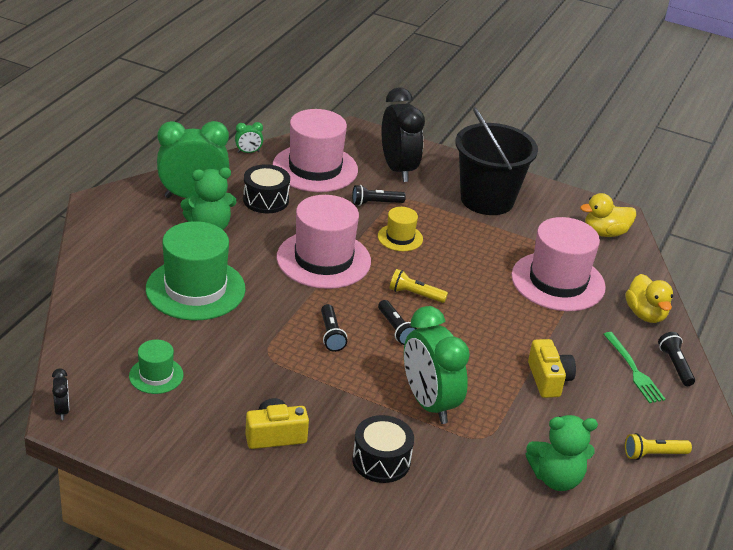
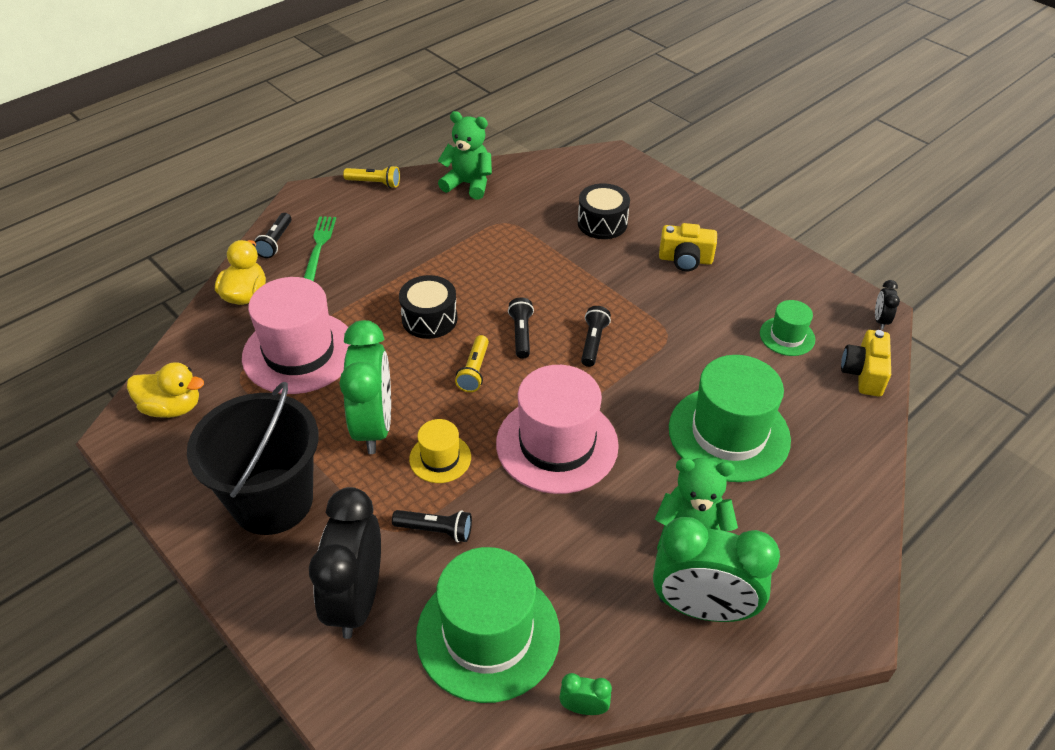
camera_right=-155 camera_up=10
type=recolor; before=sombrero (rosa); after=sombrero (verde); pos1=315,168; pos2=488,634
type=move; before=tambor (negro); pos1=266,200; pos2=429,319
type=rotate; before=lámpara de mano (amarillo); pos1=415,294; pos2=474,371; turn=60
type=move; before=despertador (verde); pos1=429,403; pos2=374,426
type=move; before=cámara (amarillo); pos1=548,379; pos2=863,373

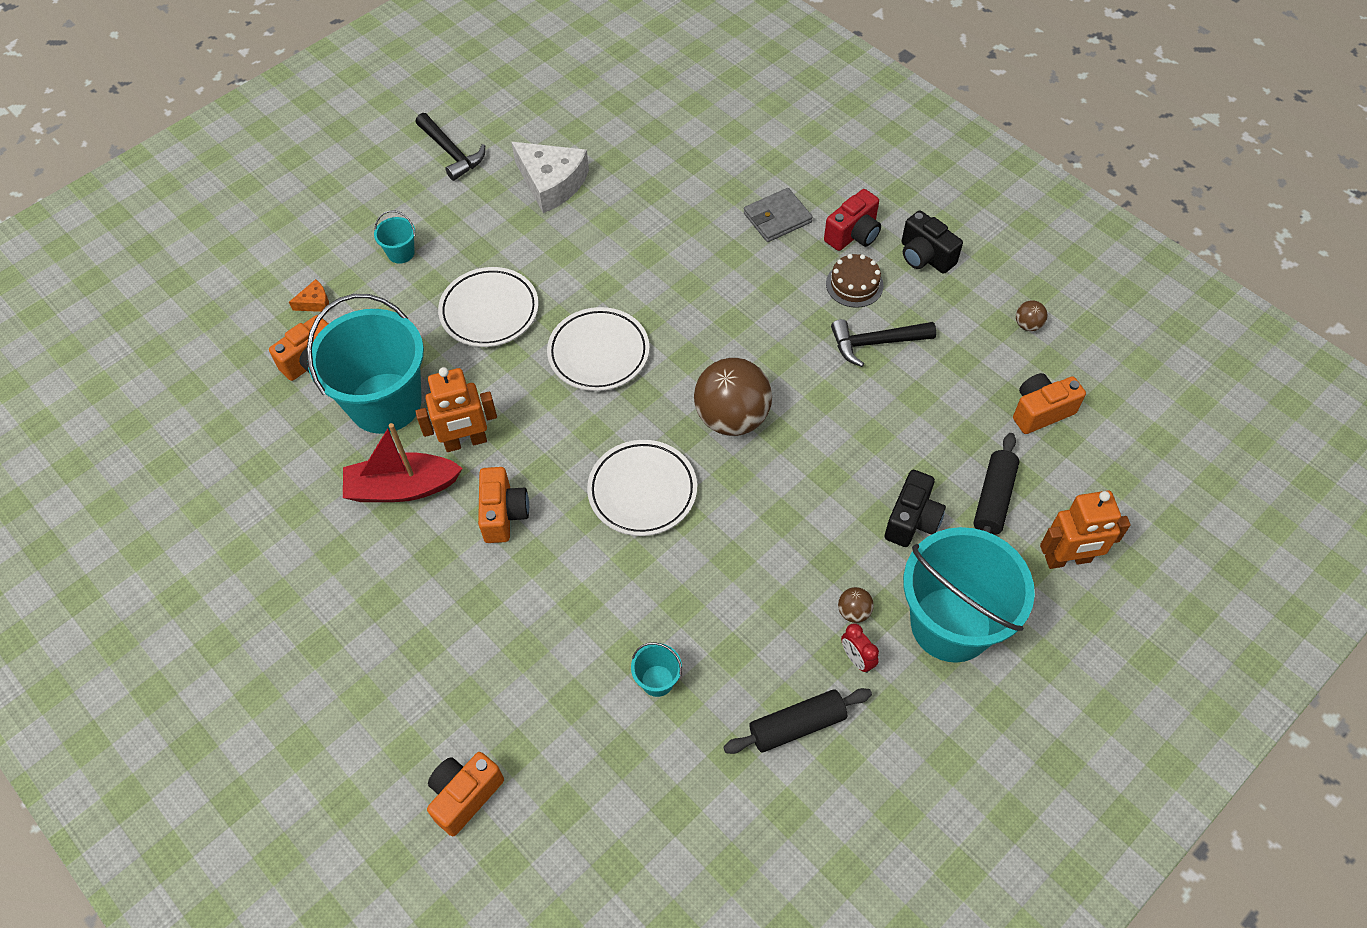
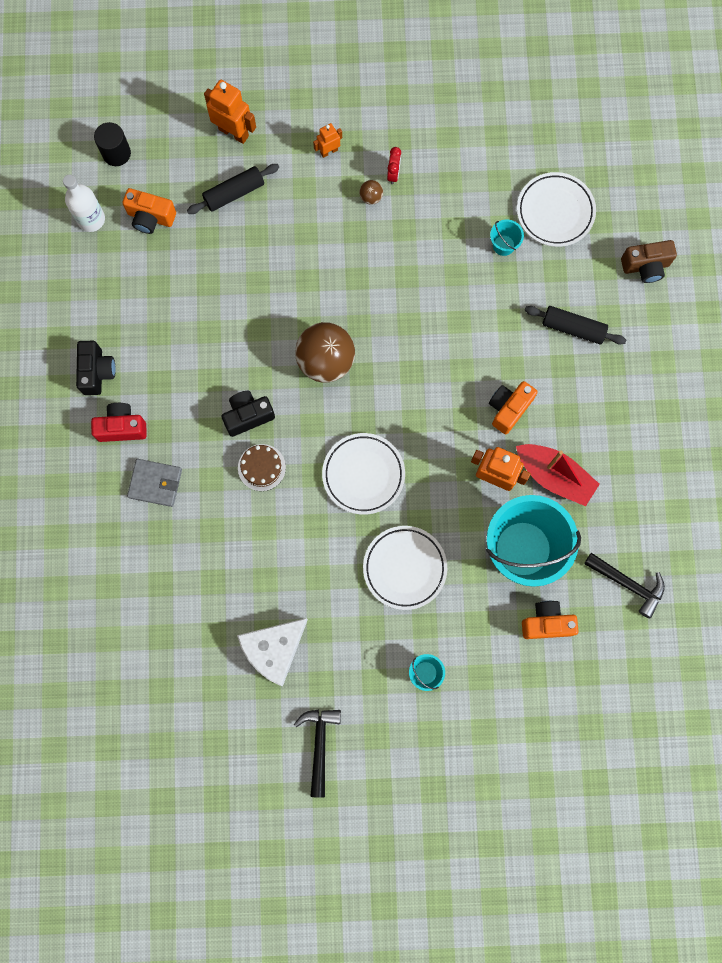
camera_right=-140 camera_up=20
type=rotate; before=queso (blanco); pos1=551,183; pos2=274,649; turn=-120
type=move; before=tarta (marrón); pos1=854,284; pos2=261,467
type=delete; before=queso (naranja); pos1=315,302
type=delete; before=pelota (marrón); pos1=1027,325
type=move; before=martillo (negro); pos1=876,343; pos2=628,584
type=move; before=plato (blanco); pos1=642,491; pos2=555,212
type=move; before=cámara (negro); pos1=912,520; pos2=248,416
type=replace; before=balde (turquesa); after=robot (naranja); pos1=951,624; pos2=329,151
type=move; before=rodillo (negro); pos1=797,725; pos2=573,328
type=recolor; before=cámara (naranja); after=cámara (marrón); pos1=465,796; pos2=645,266
type=insert; after=cilindro (negro); pos2=116,153
type=insert; after=botella (blanco); pos2=91,219

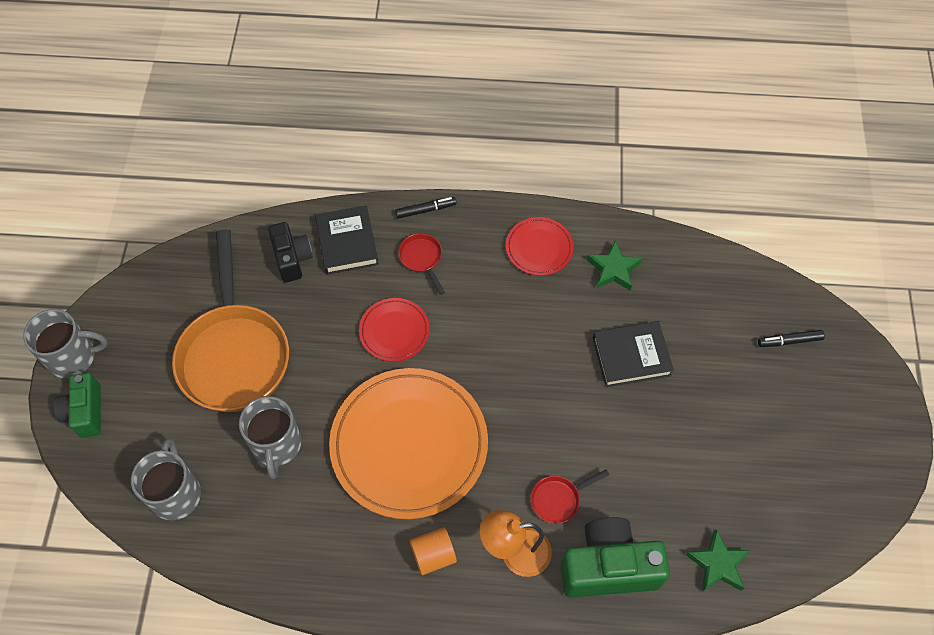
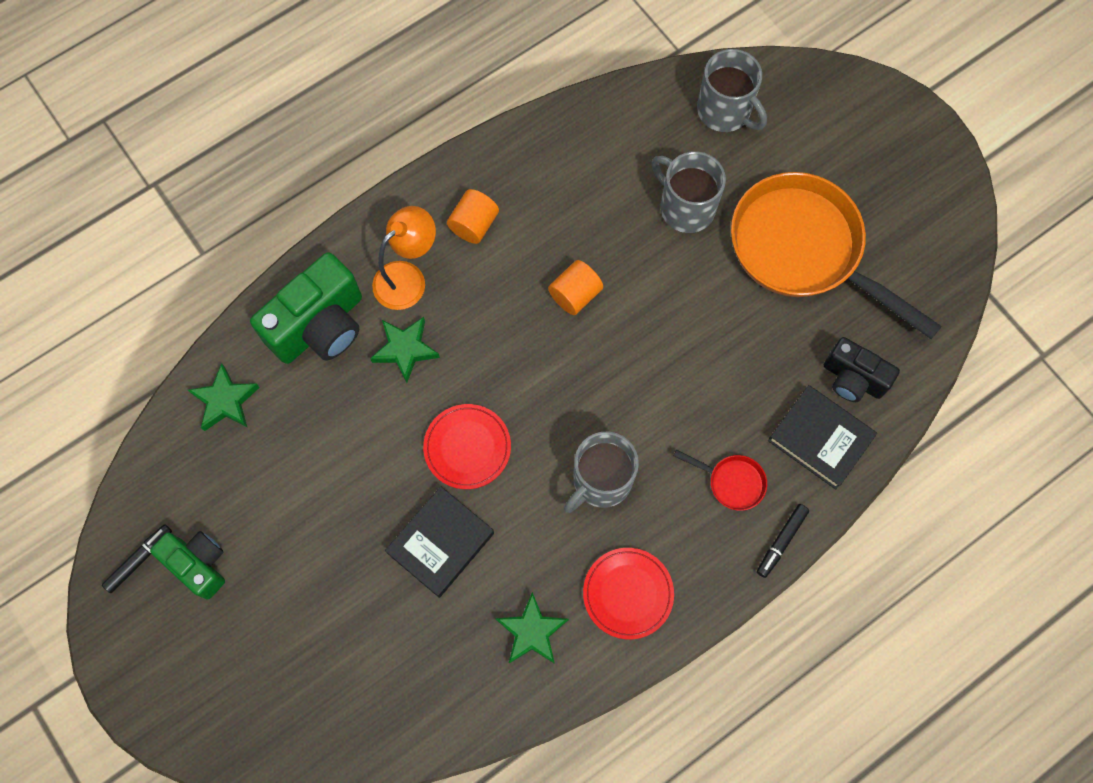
camera_right=140 camera_up=10
type=move; before=plato (rojo); pos1=394,331; pos2=467,447
type=move; before=taza (gris); pos1=73,357; pos2=601,481
type=move; before=rotulador (negro); pos1=789,341; pos2=139,559
type=replace; before=plato (naranja); after=cilindro (naranja); pos1=409,444; pos2=575,295
type=move; before=cámara (verde); pos1=85,412; pos2=198,564
type=replace; before=sartén (rojo); after=estrella (verde); pos1=558,499; pos2=405,349

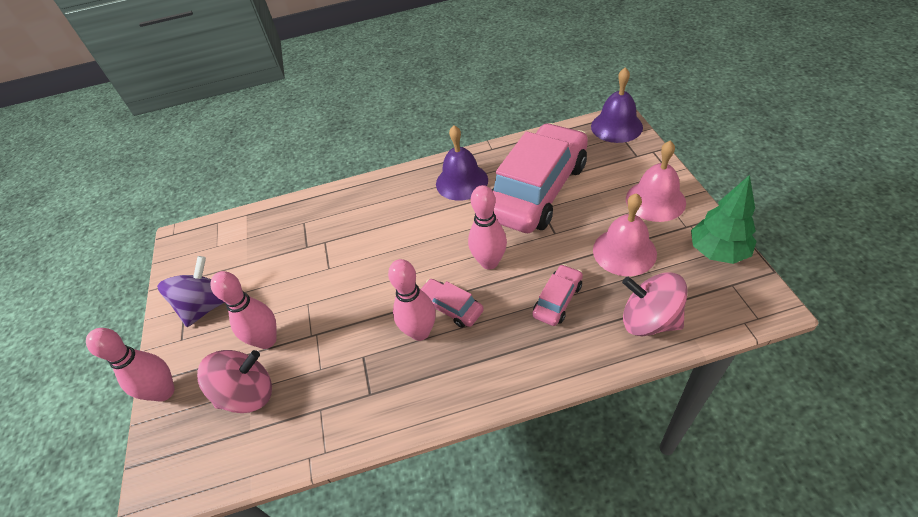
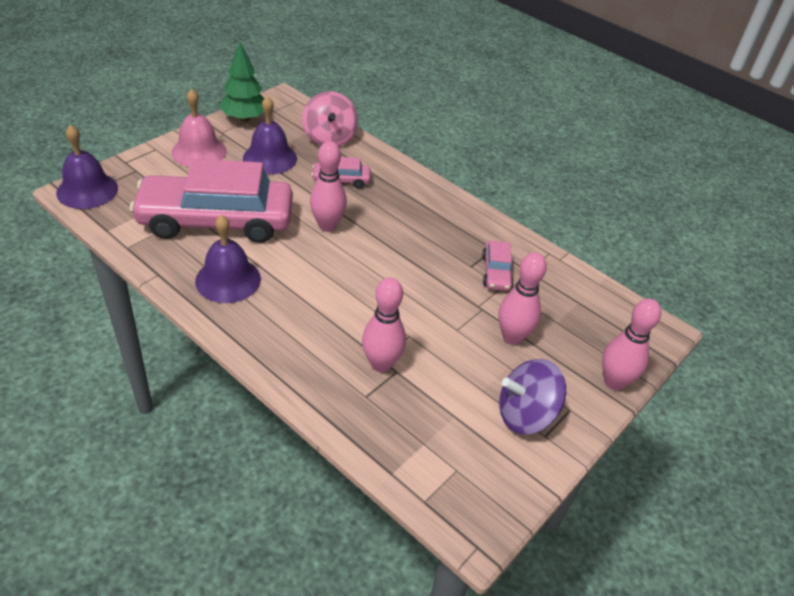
camera_right=-135 camera_up=-5
type=recolor; before=campana (rosa); after=campana (morado); pos1=624,251; pos2=270,158
type=move; before=bolo (rosa); pos1=420,332; pos2=381,364
type=move; before=coche (rosa); pos1=451,307; pos2=496,272
type=delete; before=peonza (rosa); pos1=248,393

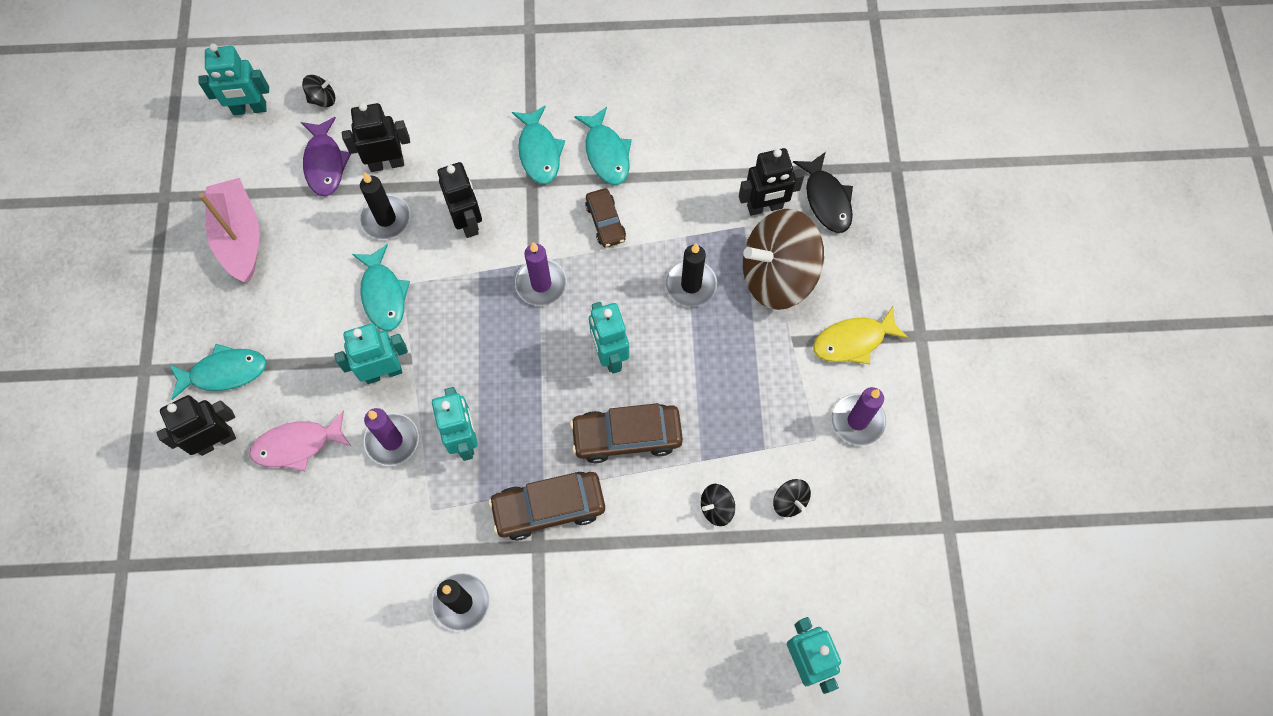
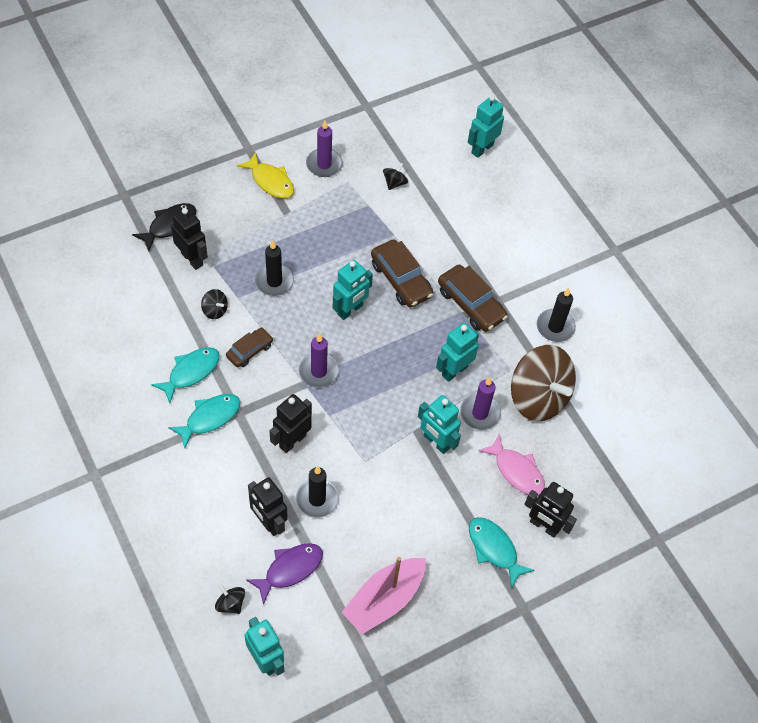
camera_right=-120 camera_up=-10
type=move; before=peonza (marrón); pos1=777,275; pos2=538,397
type=delete; before=pez (turquesa); pos1=383,294
type=move; before=peonza (negro); pos1=716,508; pos2=215,310

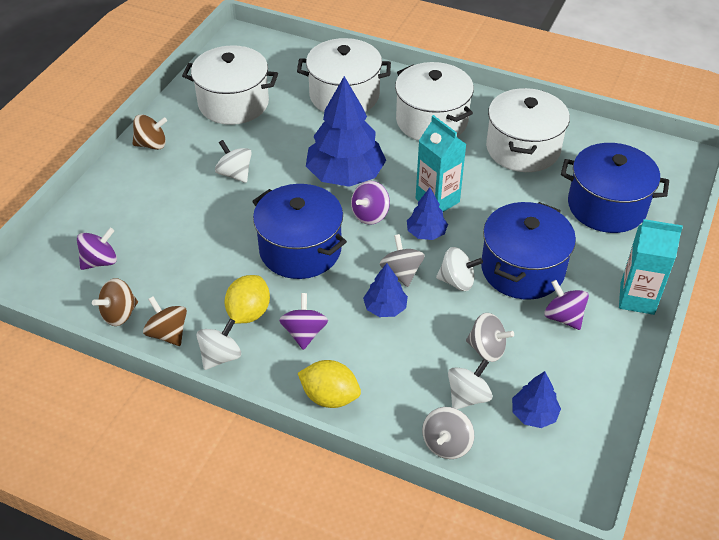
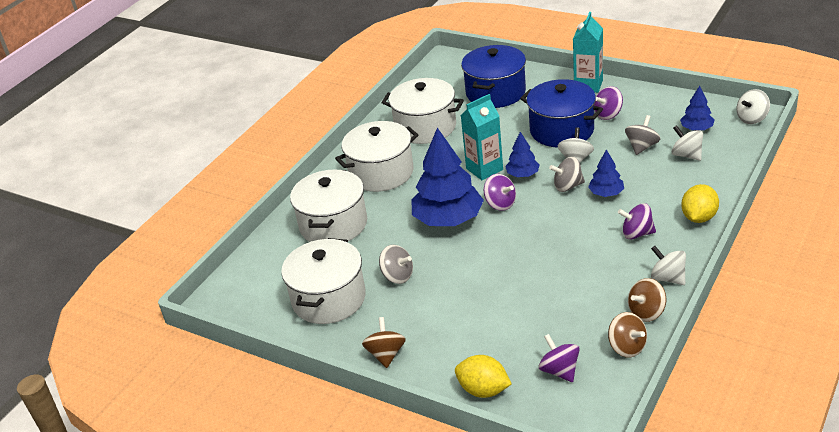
camera_right=-80 camera_up=-10
type=move; before=peonza (blanco); pos1=235,174; pos2=752,118
type=delete; before=olla (azul); pos1=300,249
type=move; before=limón (amarillo); pos1=249,313; pos2=483,390
type=move; before=peonza (gris); pos1=446,444; pos2=397,276

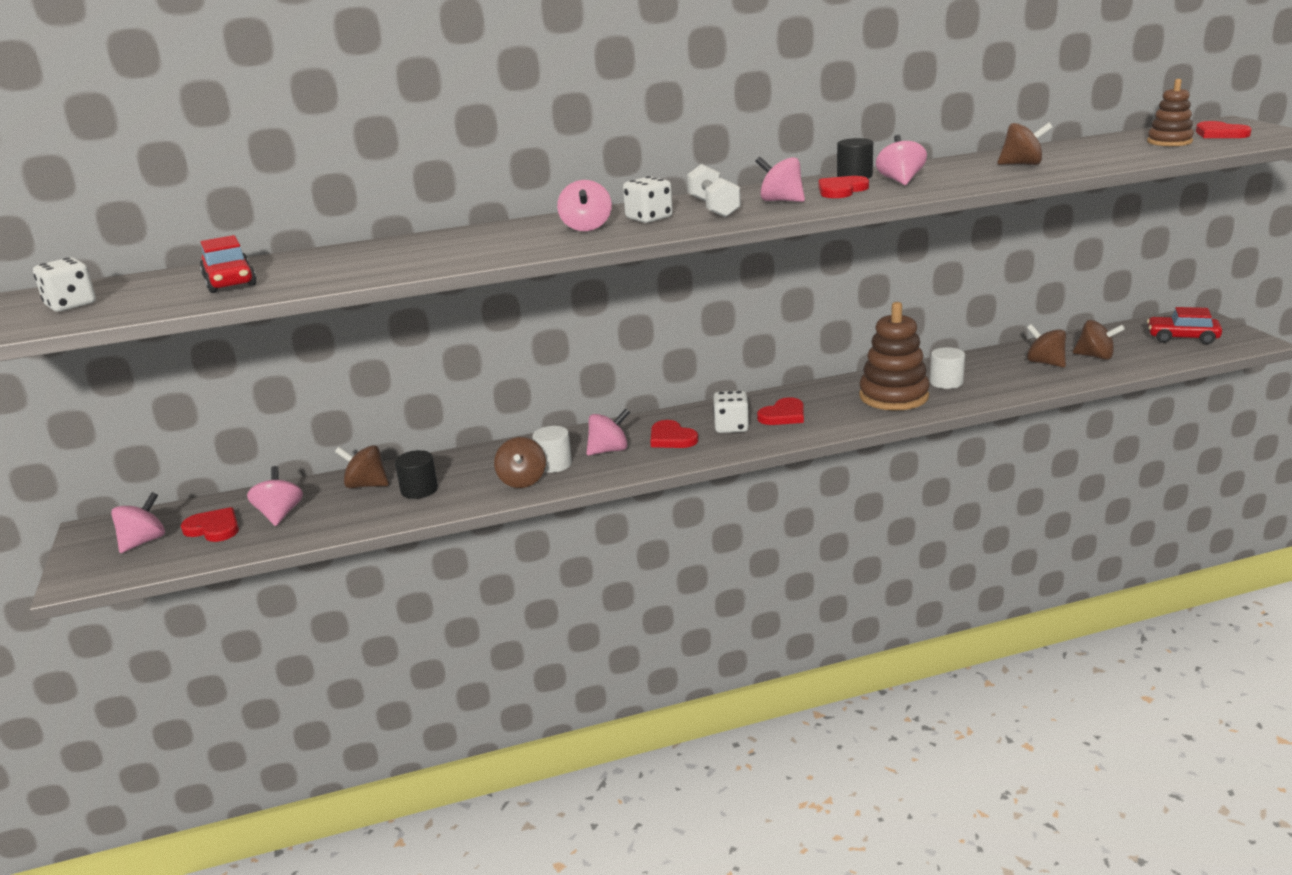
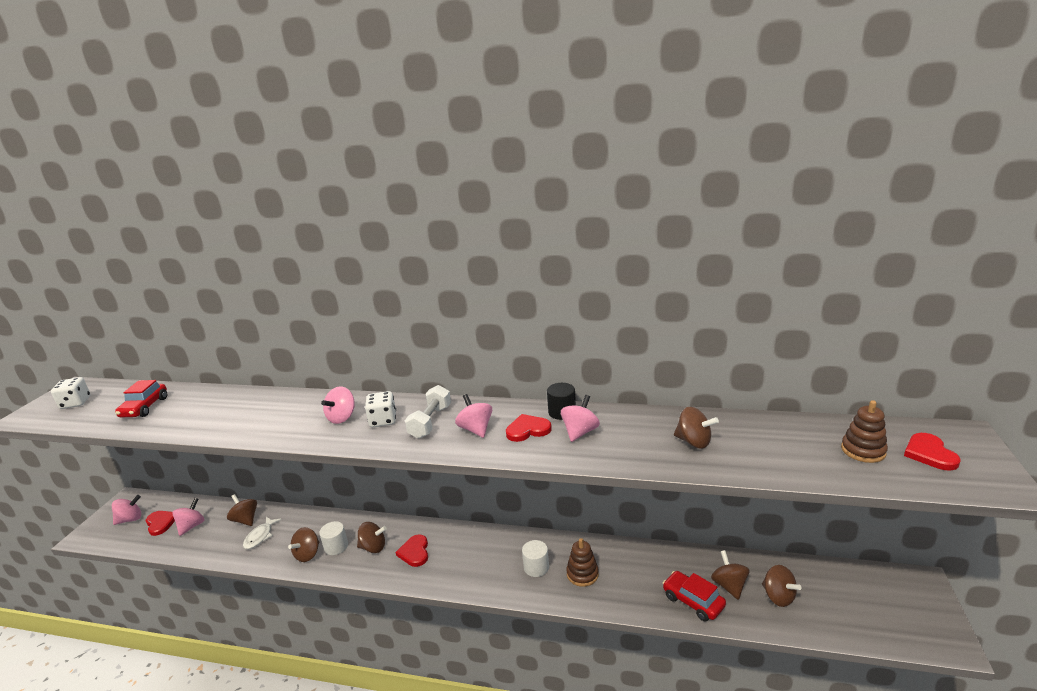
camera_right=30 camera_up=0
type=resize; before=juguete apilable (marrón); pos1=893,396; pos2=582,574; scale=0.6
type=move; before=coche (rojo); pos1=1182,338; pos2=693,601
type=move; before=cilindro (blanco); pos1=946,382; pos2=536,567
type=delete; before=dado (blanco); pos1=731,427
type=delete; before=corazón (rojo); pos1=783,415
type=recolor; before=peonza (rosa); after=peonza (marrón); pos1=609,450; pos2=373,547
type=replace; before=cilindro (negro); after=pez (blanco); pos1=419,490; pos2=260,536

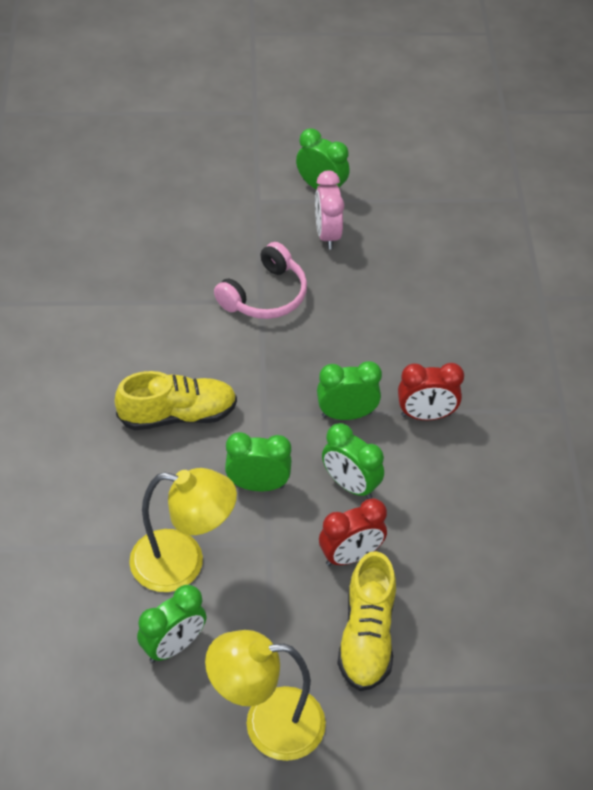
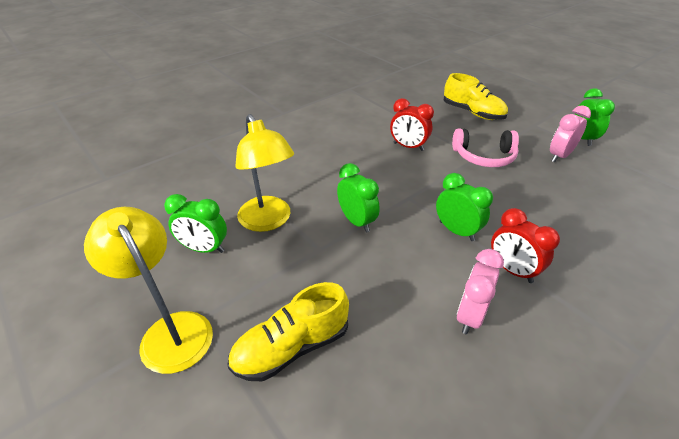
camera_right=55 camera_up=-10
type=move; before=zapato (amarillo); pos1=178,415; pos2=472,113
type=delete; before=despertador (verde); pos1=350,485
type=move; before=despertador (rojo); pos1=350,556; pos2=408,147
type=insert; after=despertador (rosa); pos2=470,315

